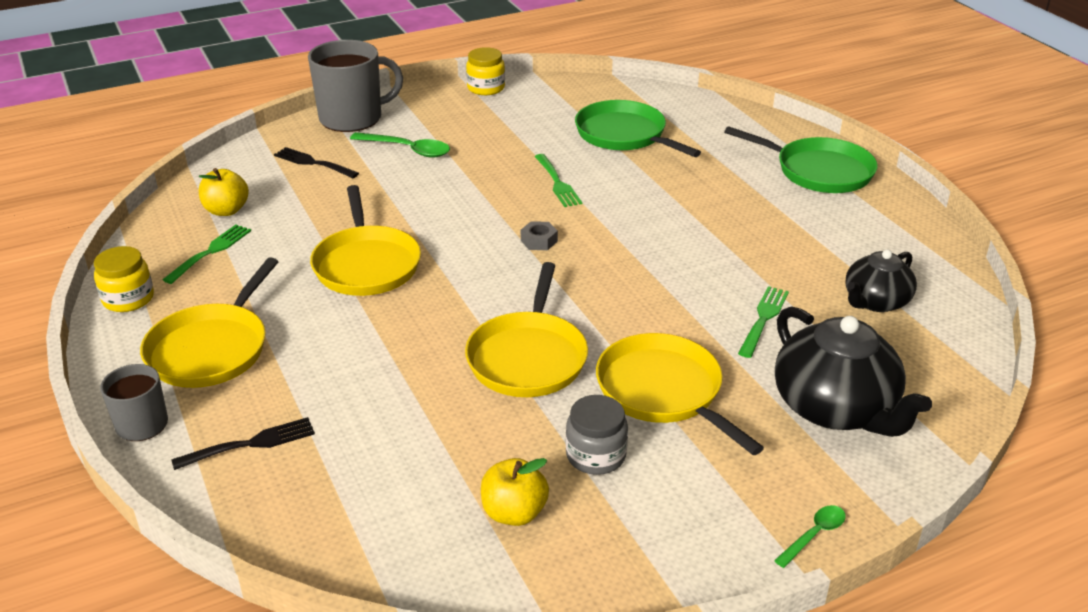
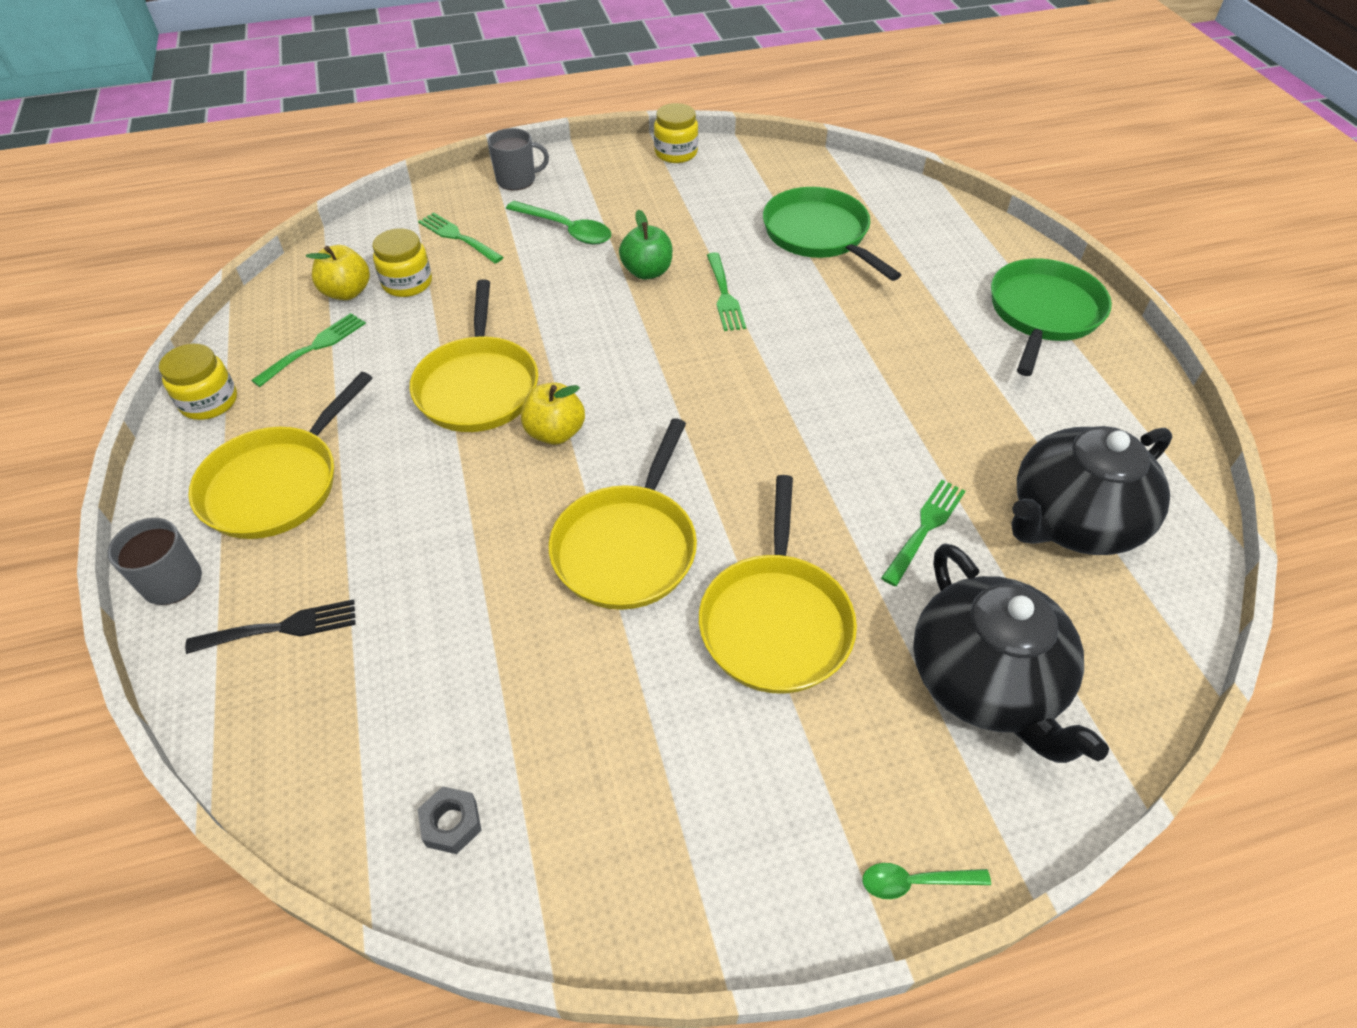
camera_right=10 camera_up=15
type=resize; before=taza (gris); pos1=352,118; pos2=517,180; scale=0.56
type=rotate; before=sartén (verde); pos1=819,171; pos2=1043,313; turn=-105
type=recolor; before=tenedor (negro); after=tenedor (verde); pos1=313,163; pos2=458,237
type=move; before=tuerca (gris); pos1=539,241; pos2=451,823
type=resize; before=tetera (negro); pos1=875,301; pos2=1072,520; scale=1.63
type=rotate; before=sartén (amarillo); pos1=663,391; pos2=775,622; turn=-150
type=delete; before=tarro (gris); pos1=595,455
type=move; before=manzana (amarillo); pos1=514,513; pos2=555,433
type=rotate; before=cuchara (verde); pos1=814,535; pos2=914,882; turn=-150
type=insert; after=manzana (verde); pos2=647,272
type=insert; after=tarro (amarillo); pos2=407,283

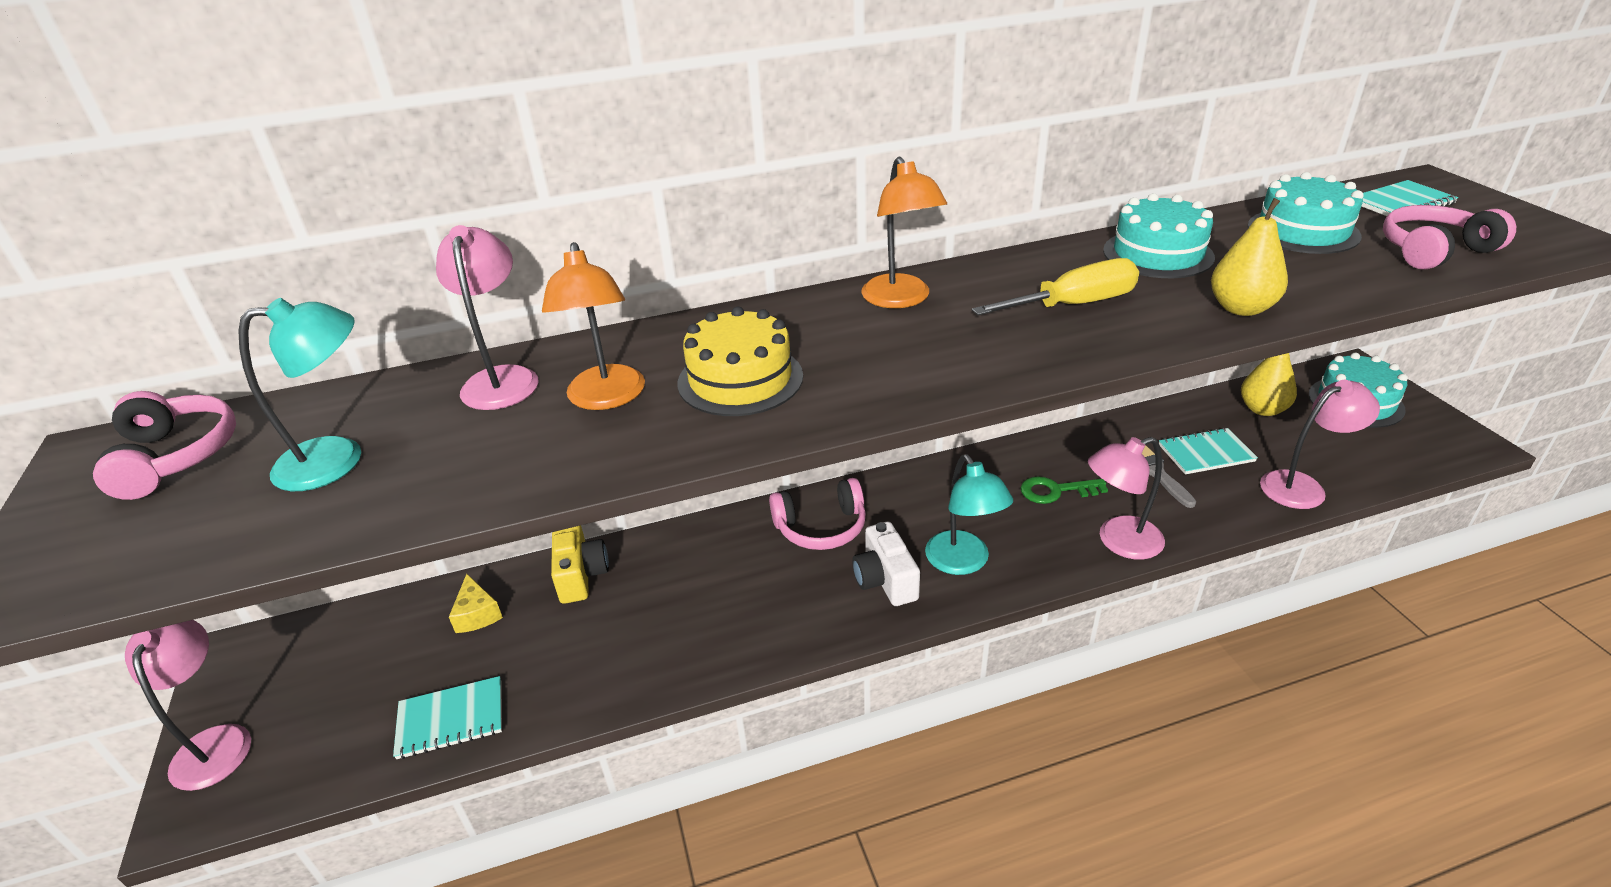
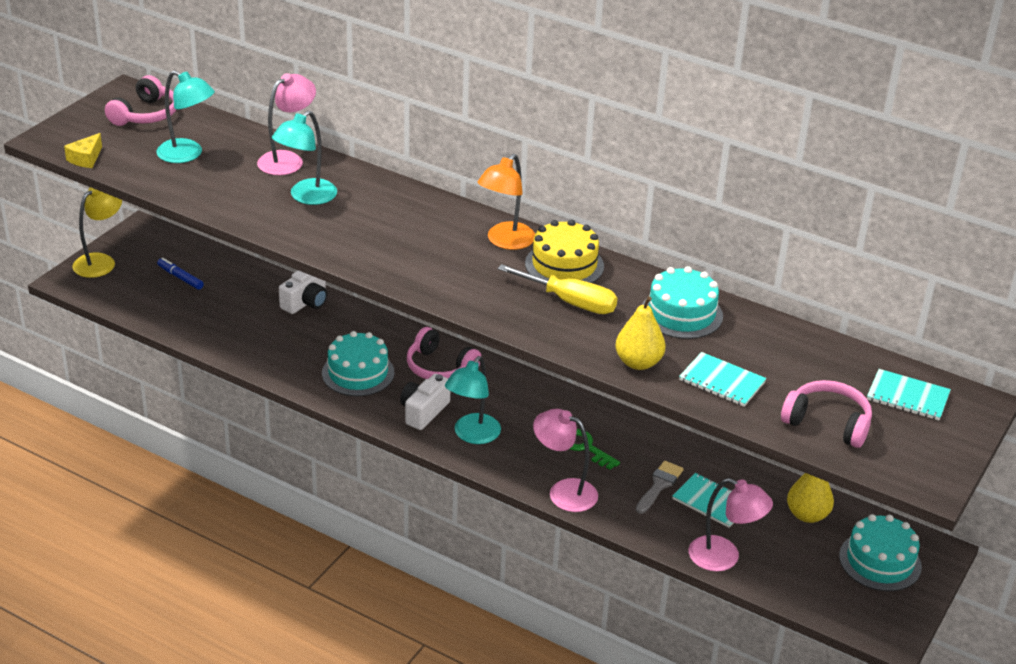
camera_right=45 camera_up=0
type=move; before=tarta (turquesa); pos1=1303,231; pos2=358,373
type=recolor; before=lámpara (naranja); after=lámpara (turquesa); pos1=607,398; pos2=306,197
type=move; before=tarta (amarillo); pos1=740,379; pos2=564,265
type=recolor; before=cámara (amarillo); after=cámara (blanco); pos1=581,575; pos2=306,302
type=move; before=queso (amarillo); pos1=477,614; pos2=86,159
type=recolor; before=lámpara (rosa); after=lámpara (amarillo); pos1=215,742; pos2=100,261
type=move; before=cuaderno (turquesa); pos1=451,719; pos2=722,381
type=insert; after=rotulador (azul); pos2=180,278

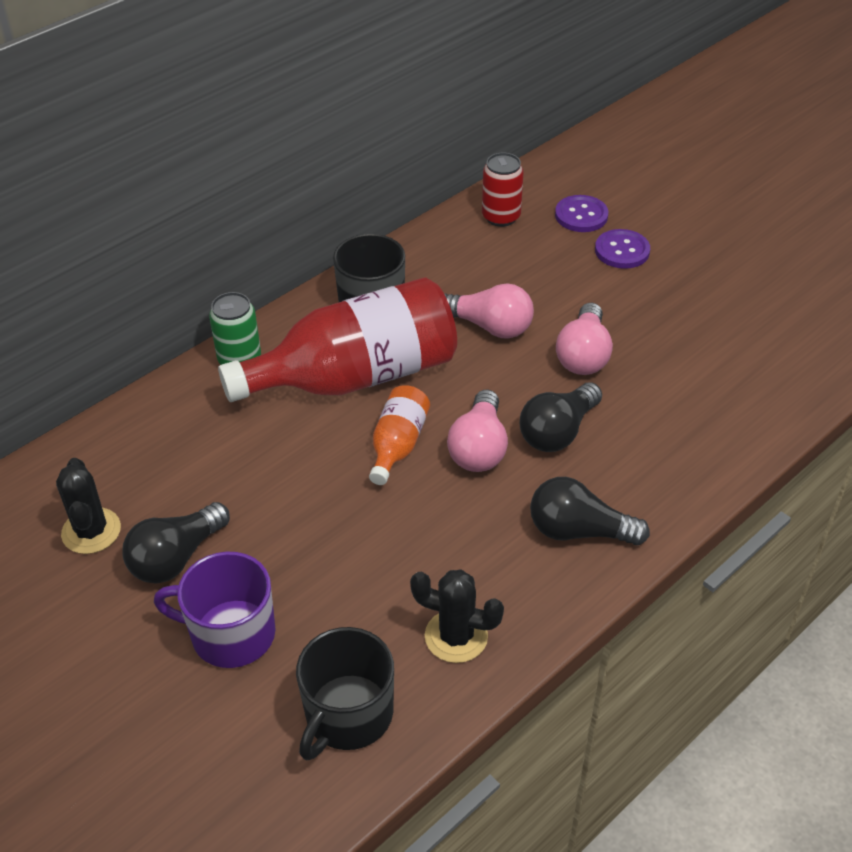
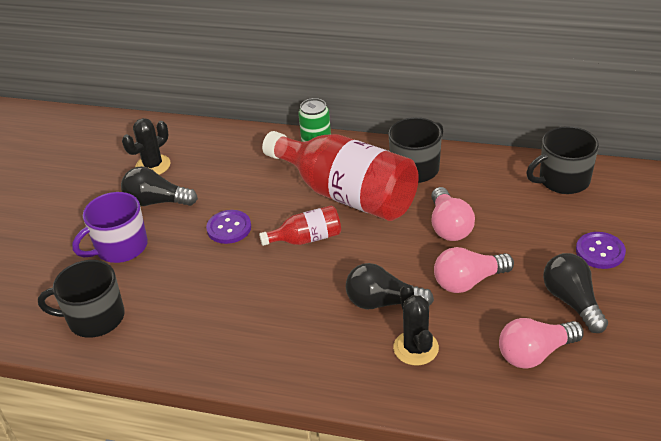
camera_right=60 camera_up=-5
type=replace; before=lata (rojo); after=taza (negro); pos1=501,217; pos2=563,180
type=move; before=botón (morado); pos1=581,215; pos2=229,228
type=recolor; before=botella (naranja); after=botella (rojo); pos1=397,445; pos2=306,238
type=move; before=bombilla (rosa); pos1=479,448; pos2=535,353
type=move; before=bombilla (negro); pos1=579,531; pos2=572,302
type=rotate; before=taza (morado); pos1=231,634; pos2=120,247; turn=-105
type=move; before=cactus (negro); pos1=456,636; pos2=416,348

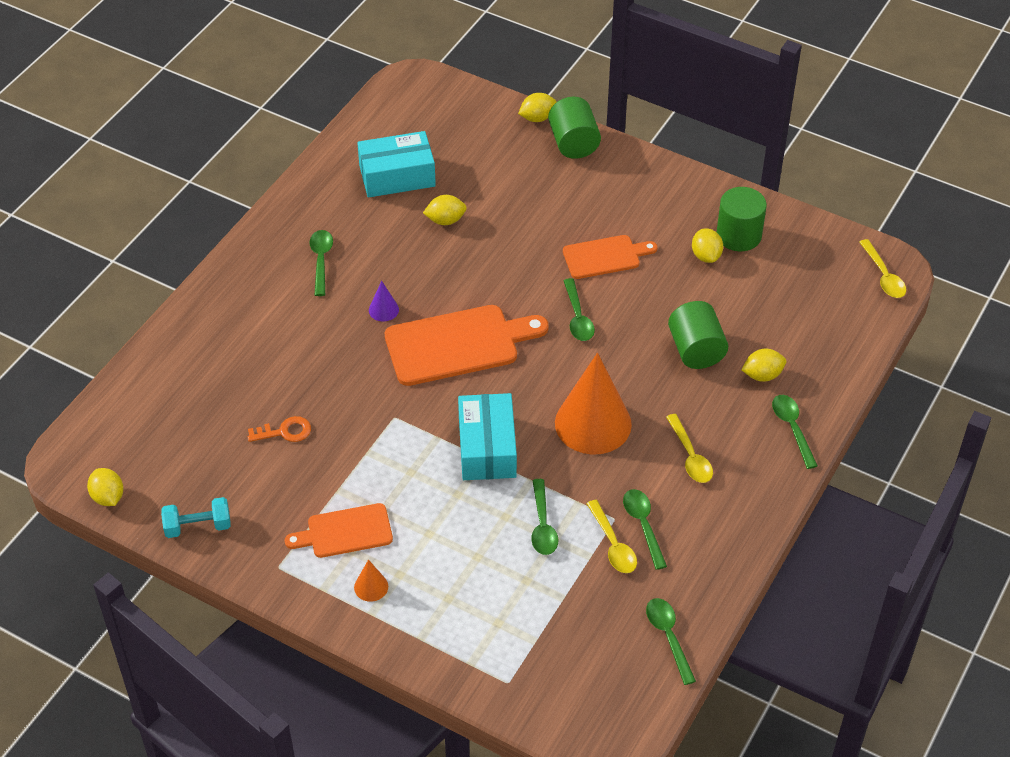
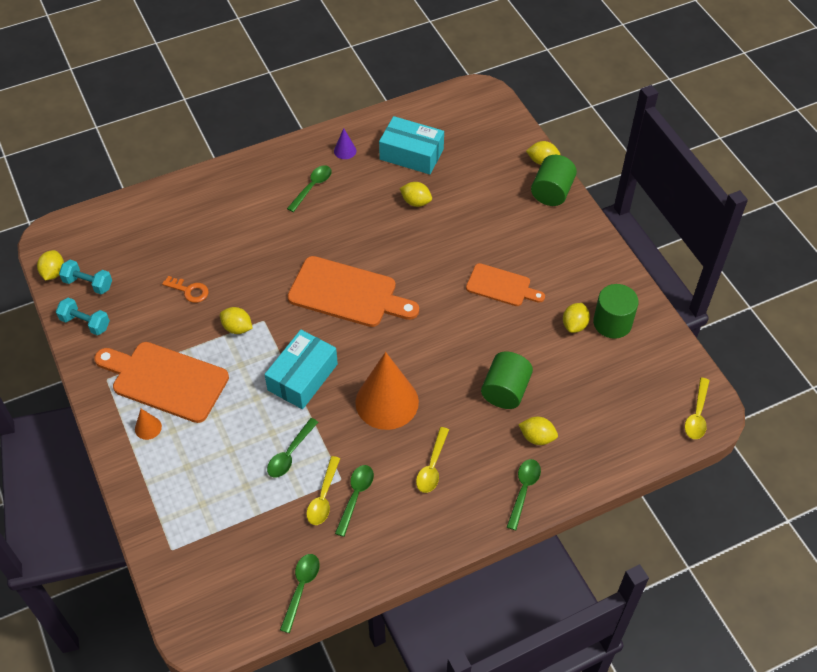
camera_right=35 camera_up=5
type=delete; before=cuchara (verde); pos1=577,317
type=move; before=cono (morado); pos1=383,310; pos2=345,151
type=resize; before=tabla de cortar (naranja); pos1=345,532; pos2=165,380; scale=1.66
type=insert; after=mancuerna (turquesa); pos2=88,284
type=insert; after=limón (amarillo); pos2=237,328

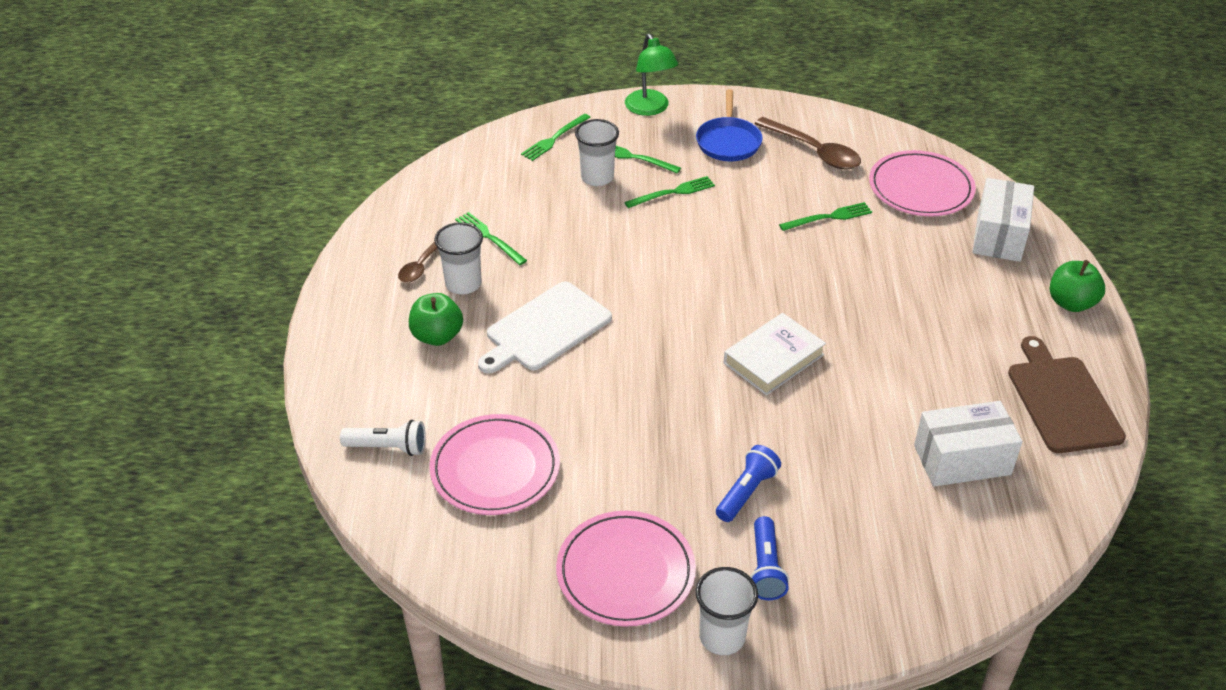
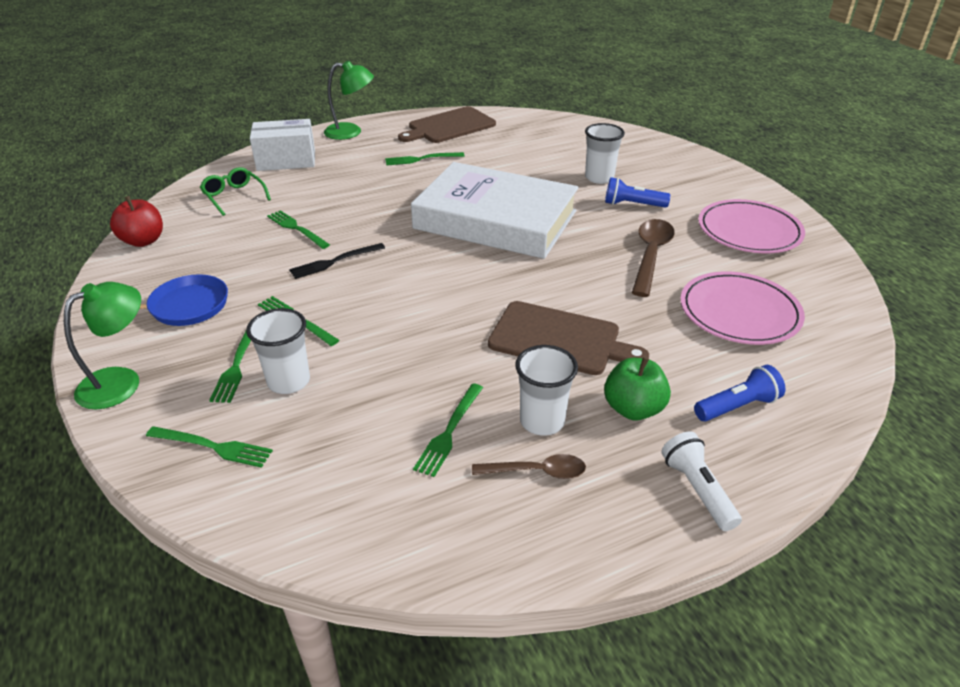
camera_right=-115 camera_up=-5
type=move; before=cuchara (marrón); pos1=814,151; pos2=650,255
type=replace; before=plato (rosa); after=gafas (verde); pos1=920,188; pos2=234,196
type=replace; before=manzana (verde); after=lámpara (verde); pos1=1071,303; pos2=351,132
type=recolor; before=tabla de cortar (blanco); after=tabla de cortar (marrón); pos1=545,329; pos2=559,339
type=resize; before=libro (blanco); pos1=774,359; pos2=495,219; scale=1.97
type=delete; before=caja (blanco); pos1=962,460
type=move; before=lámpara de mano (blanco); pos1=388,447; pos2=697,490
type=move; before=lámpara de mano (azul); pos1=766,568; pos2=737,406
type=move; before=vaso (blanco); pos1=722,637; pos2=599,178
type=insert; after=tenedor (verde); pos2=421,159
type=insert; after=manzana (rojo); pos2=143,241
type=insert; after=tenedor (negro); pos2=334,262

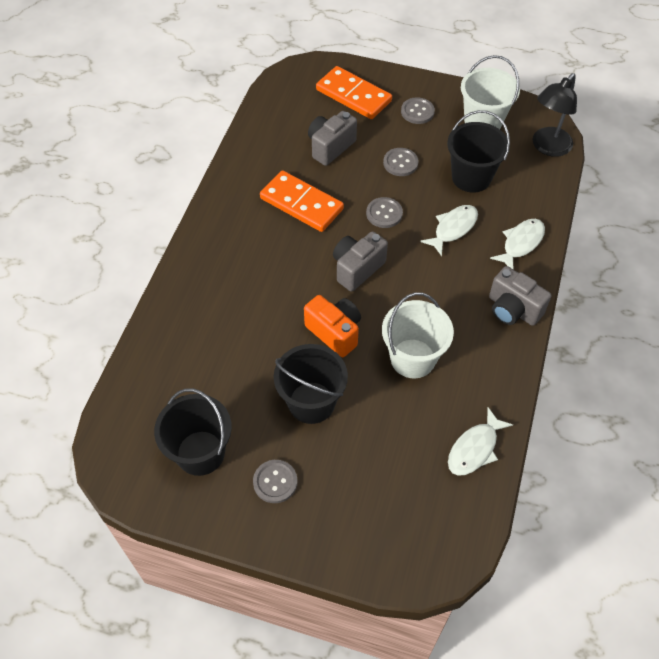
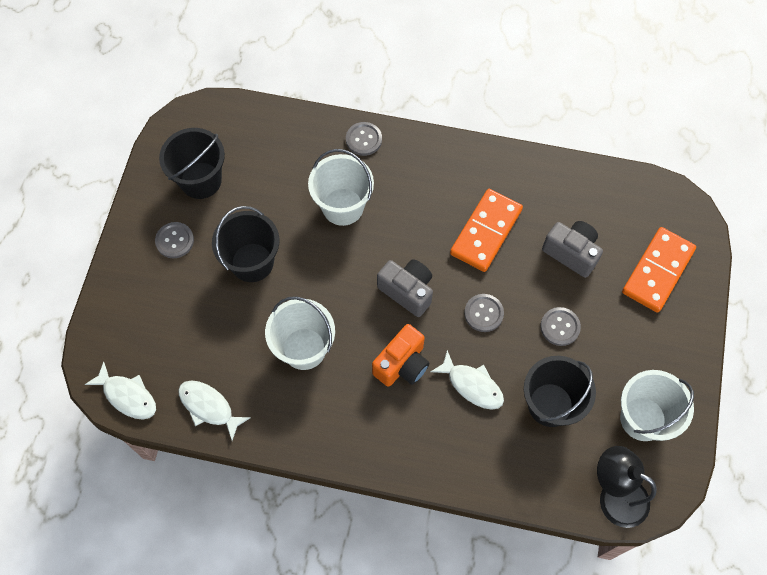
camera_right=85 camera_up=10
type=move; before=botón (gris); pos1=417,112; pos2=363,139
type=move; before=pez (blanco); pos1=521,243; pos2=127,396
type=delete; before=cámara (gris); pos1=513,309
type=move; before=cámara (naranja); pos1=335,332; pos2=402,364
type=insert; after=balde (blanco); pos2=343,206

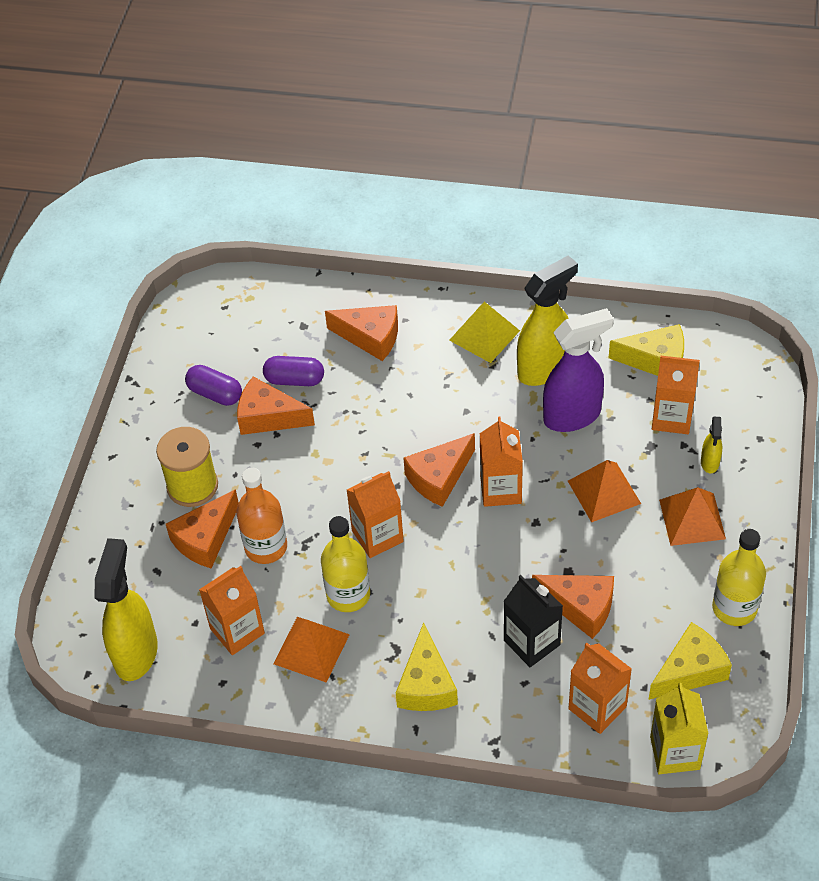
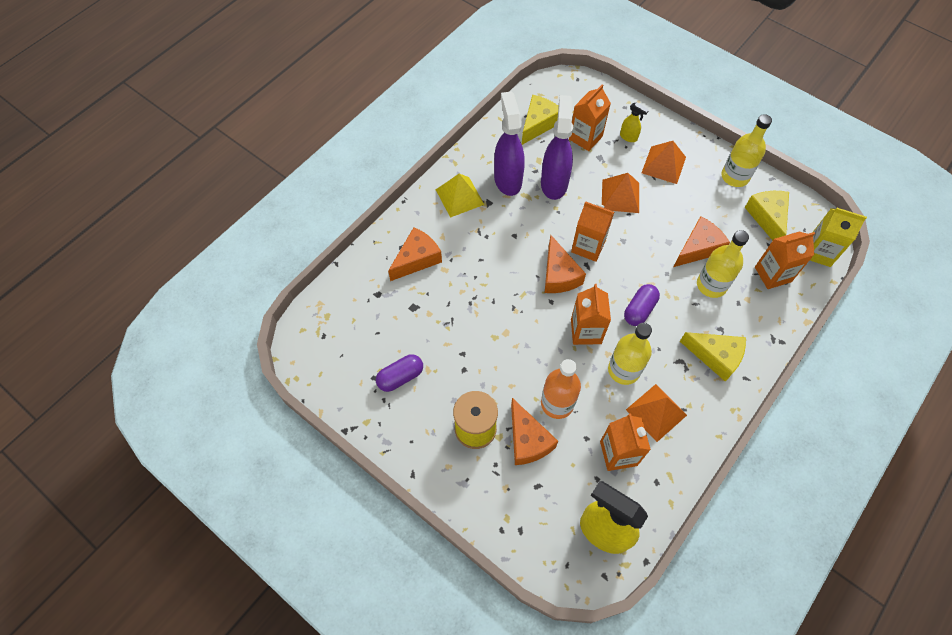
camera_right=-65 camera_up=10
type=recolor; before=pulverizador (amarillo); after=pulverizador (morado); pos1=544,368; pos2=507,179
type=move; before=cápsula (morado); pos1=294,380; pos2=639,310
type=delete; before=queso (naranja); pos1=268,417
type=replace; before=cartón de leche (negro); after=botella (amarillo); pos1=532,642; pos2=711,285

